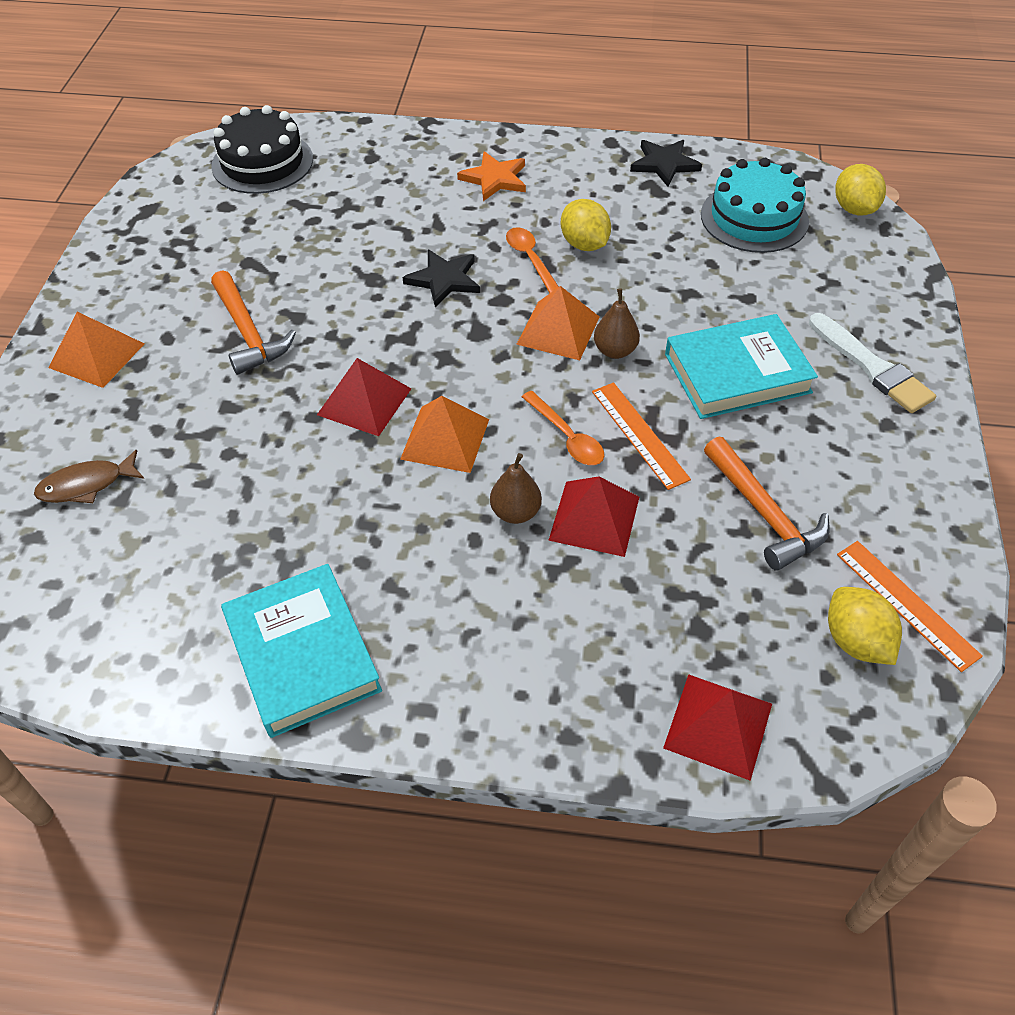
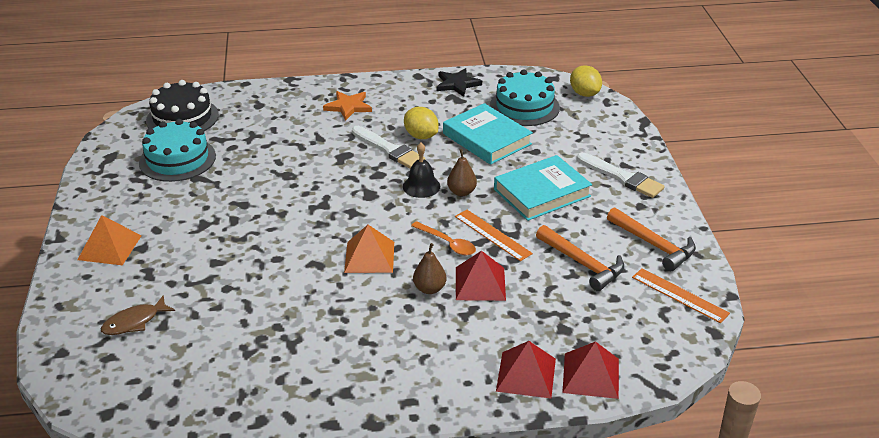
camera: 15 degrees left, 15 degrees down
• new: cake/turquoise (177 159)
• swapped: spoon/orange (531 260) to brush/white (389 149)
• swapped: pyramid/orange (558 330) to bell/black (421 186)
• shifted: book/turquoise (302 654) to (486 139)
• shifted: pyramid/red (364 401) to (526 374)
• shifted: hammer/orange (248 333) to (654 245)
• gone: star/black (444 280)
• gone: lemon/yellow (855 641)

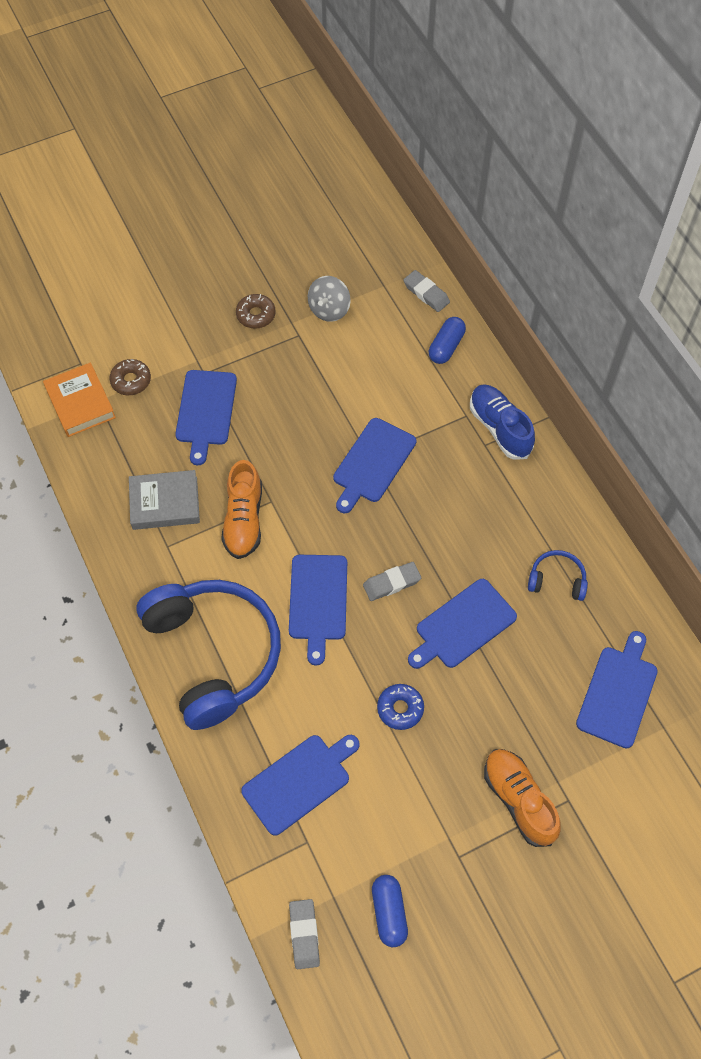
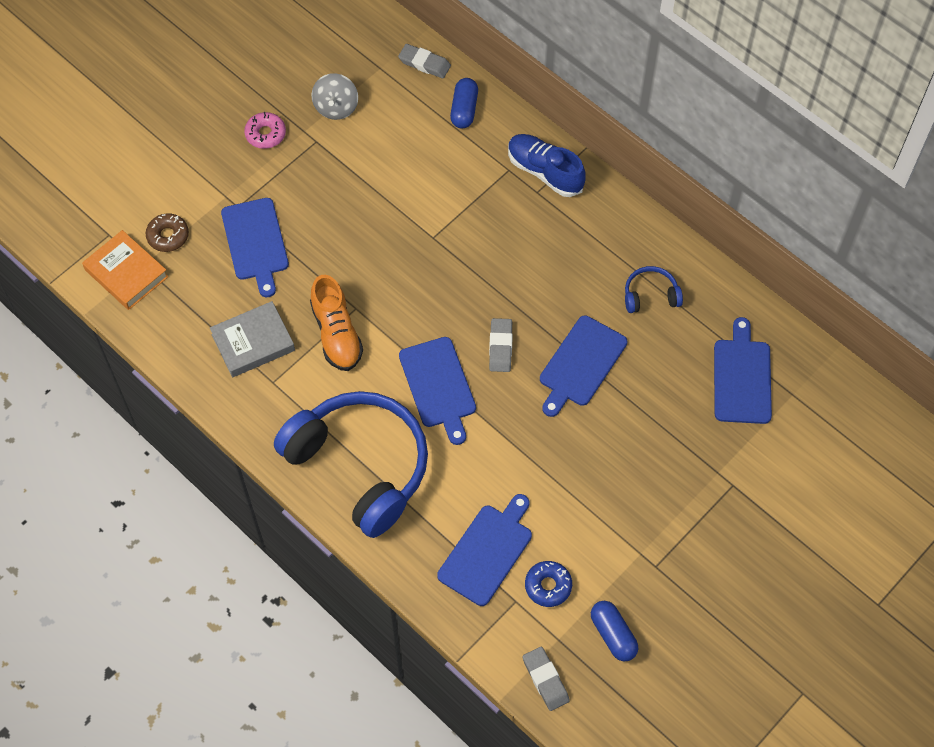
camera: 20 degrees left, 0 degrees up
• repainted: donut/brown (256 315) to donut/pink (265 134)
• rotated: eraser/grey (391 583) = (500 347) 45 degrees counterclockwise
• shifted: donut/blue (400 709) to (548 586)
• gone: cutting board/blue (372 463)
• gone: shoe/orange (518 800)

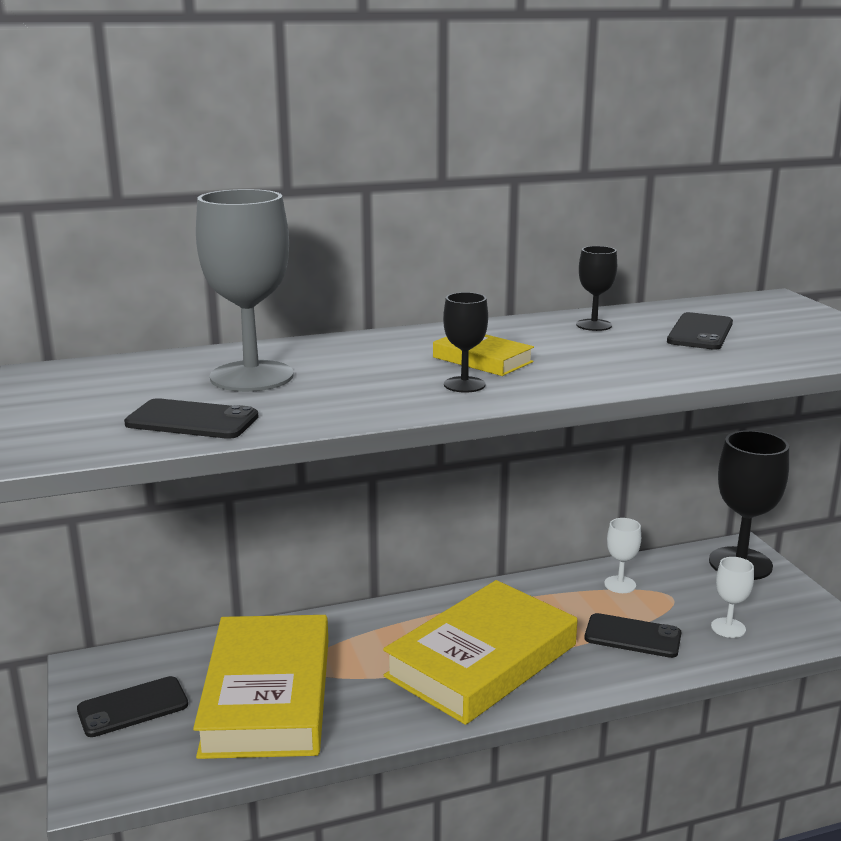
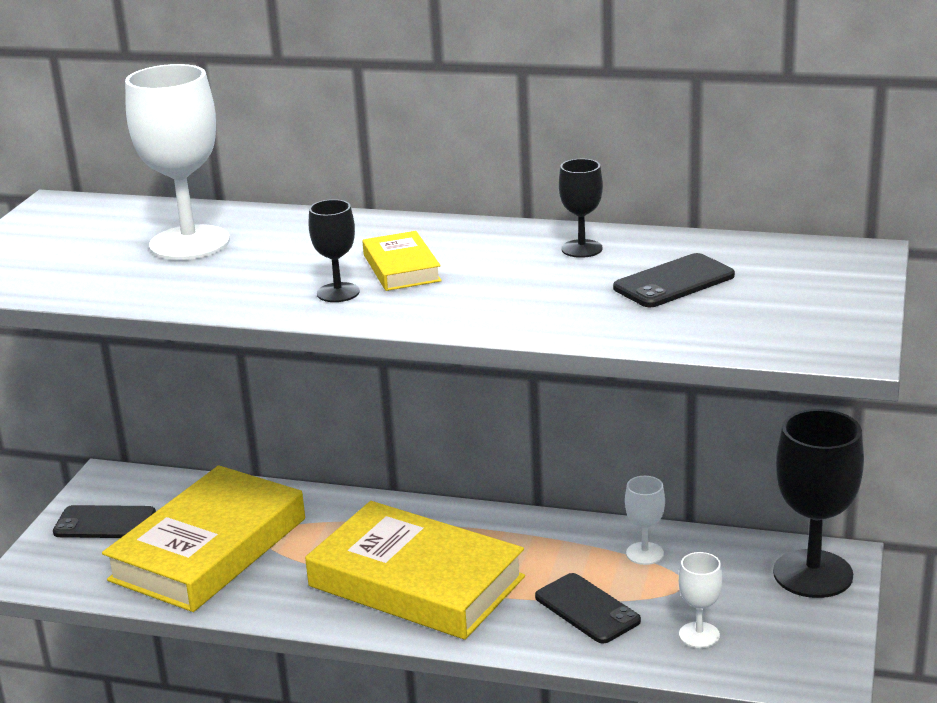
camera: 35 degrees right, 5 degrees up
• repainted: goblet/grey (251 376) to goblet/white (189 243)
• rotated: book/yellow (482 661) = (416 582) 45 degrees clockwise
• gone: phone/black (192 420)

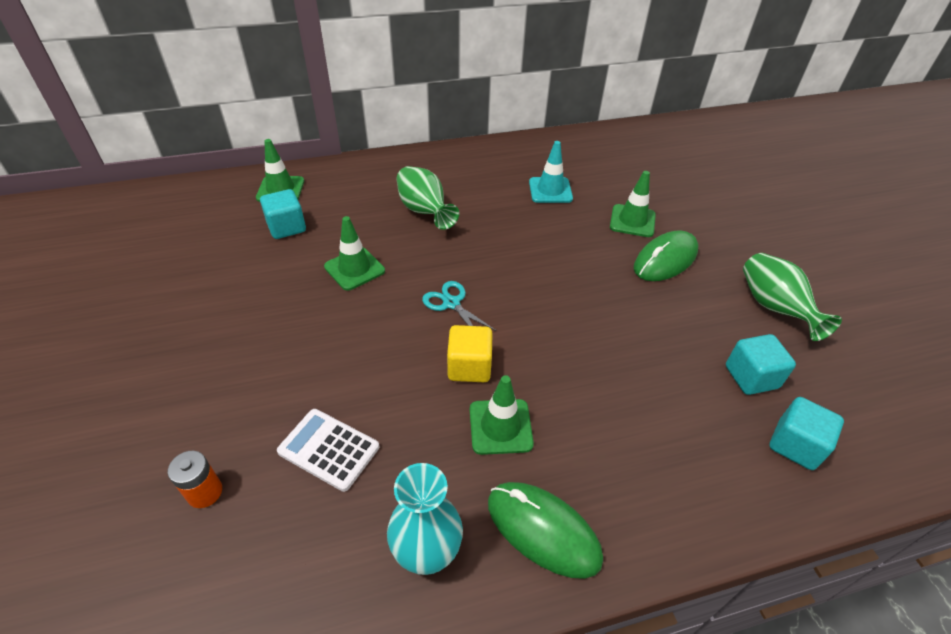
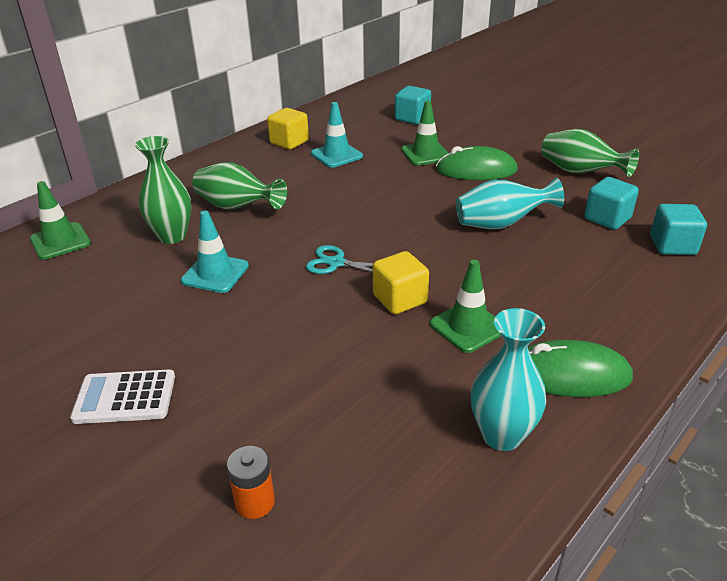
camera: 30 degrees left, 10 degrees down
• shifted: calculator/white (329 449) to (125 398)
• new: vase/green (172 236)
• repainted: traffic cone/green (354 269) to traffic cone/turquoise (215 273)
• new: cube/yellow (289 142)
• shifted: cube/turquoise (286 227) to (412 118)
• rotated: mouse/green (665 260) = (476 170) 75 degrees clockwise
• new: vase/turquoise (501 224)

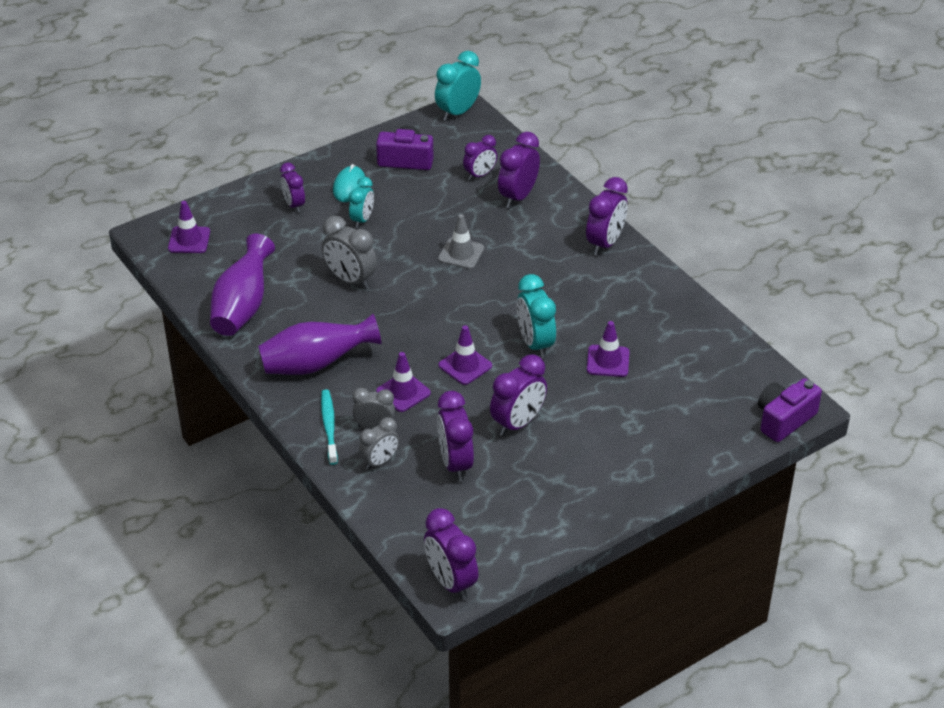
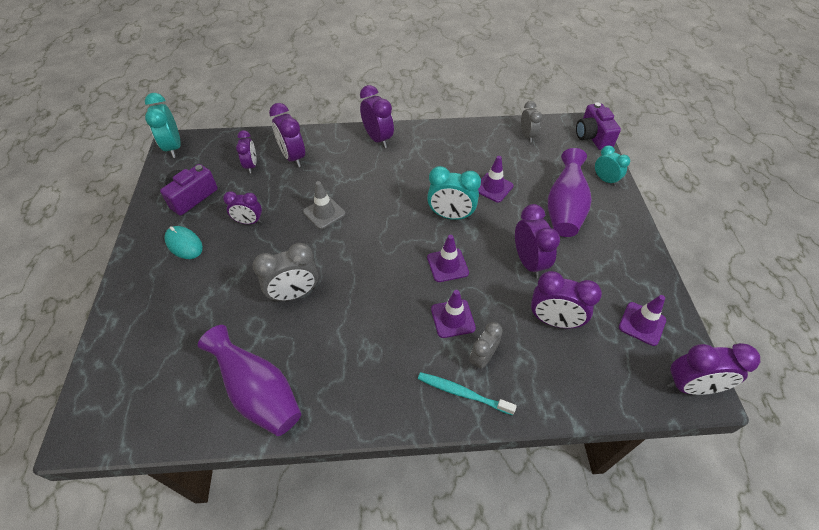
camera: 60 degrees left, 10 degrees up
• shifted: clock/purple (294 205) to (249 222)
• shifted: clock/grey (379 462) to (527 136)
• shifted: vase/purple (316 364) to (564 209)
• shifted: clock/turquoise (362 220) to (605 180)
• shifted: traffic cone/purple (189 240) to (642 323)

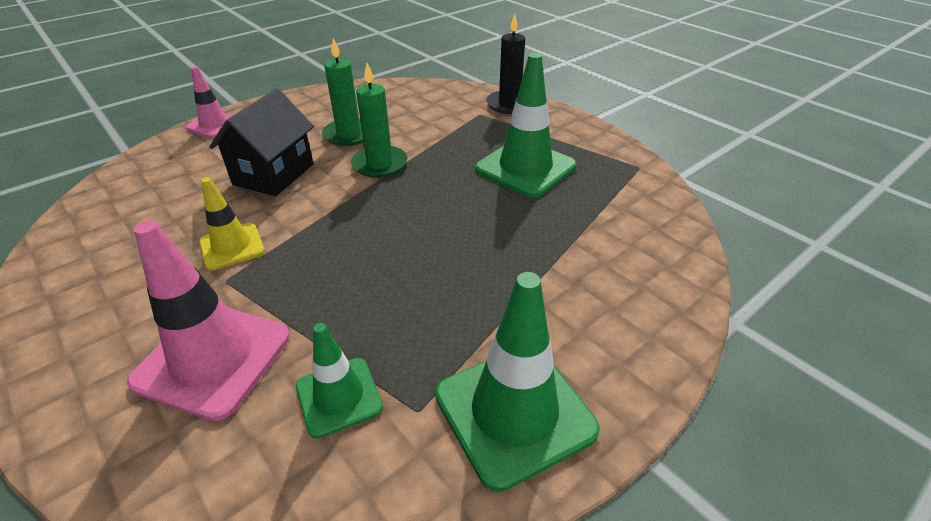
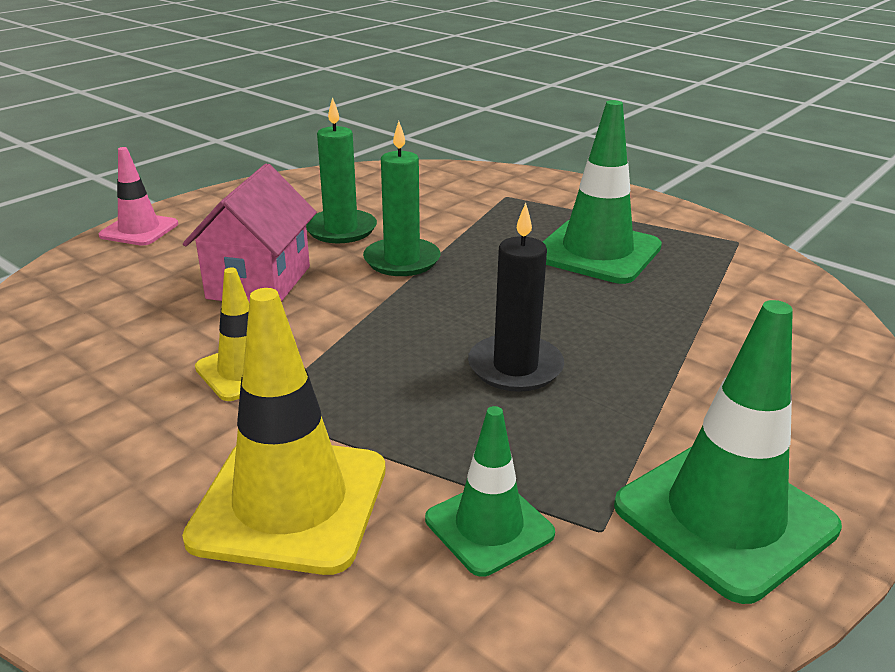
camera: 10 degrees left, 10 degrees down
• repainted: traffic cone/pink (213 358) to traffic cone/yellow (290 503)
• repainted: house/black (274 174) to house/pink (259 282)
• shifted: candle/black (509 104) to (515 367)

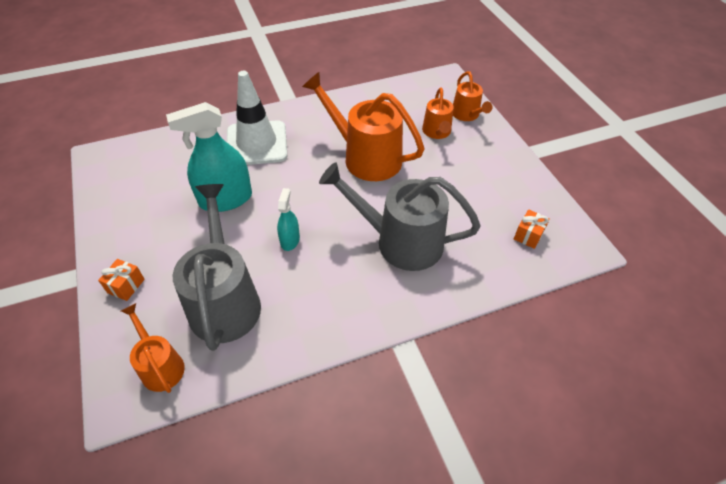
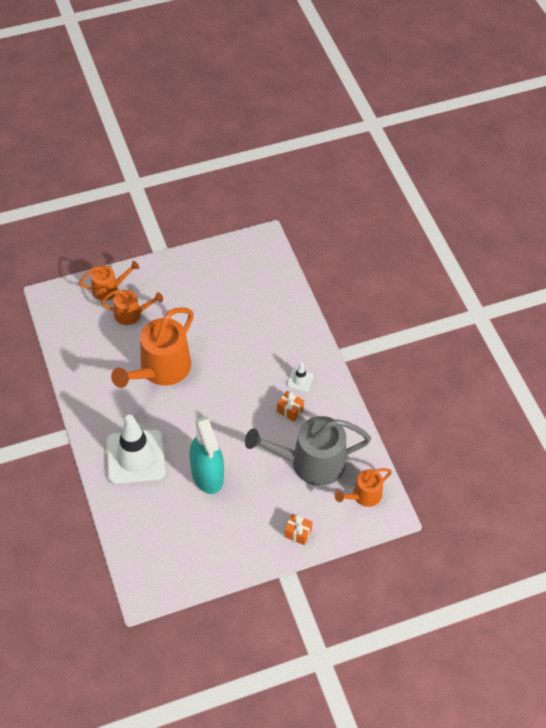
camera: 90 degrees left, 5 degrees up
• shifted: gift/orange (528 235) to (290 410)
• new: traffic cone/white (300 380)
• gone: spray bottle/turquoise (290 240)
• gone: watering can/grey (401 242)

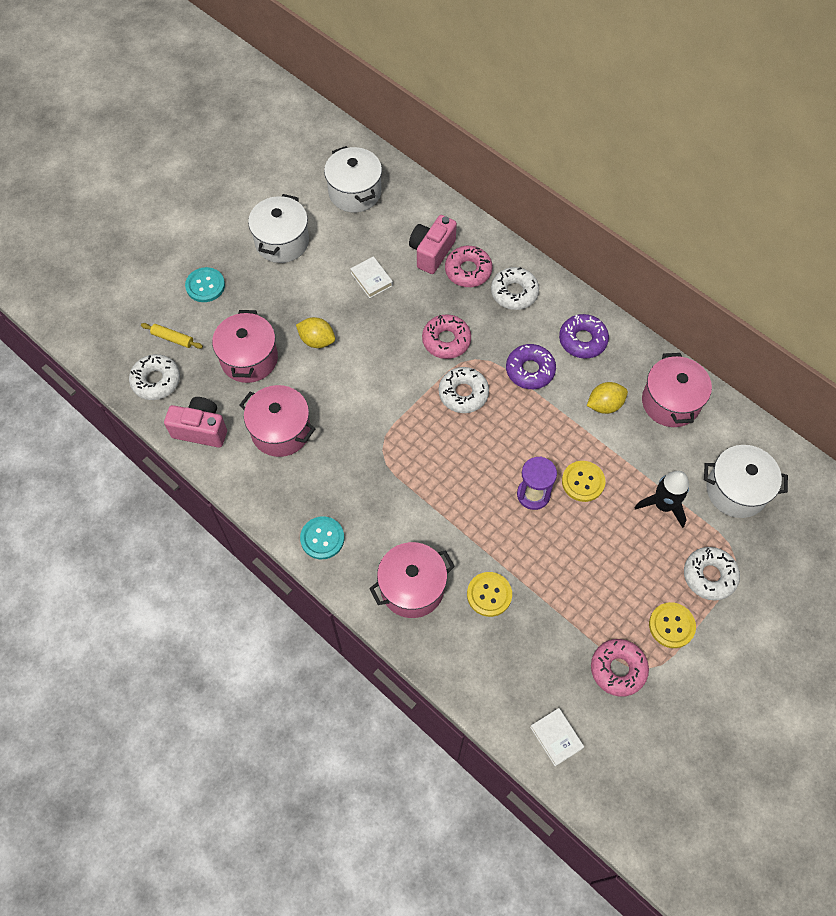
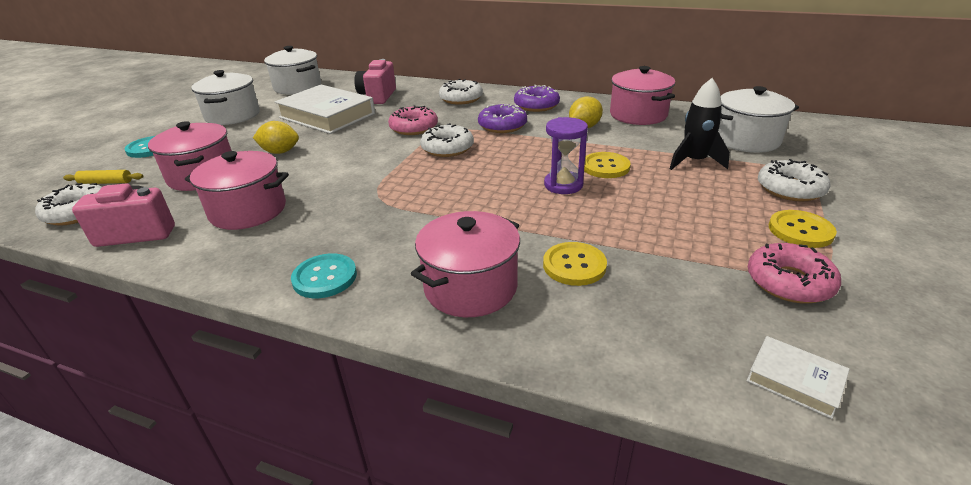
camera: 20 degrees left, 30 degrees down
• scaled: book/white (371 279) = (327 116) x2.22
• gone: donut/pink (468 271)

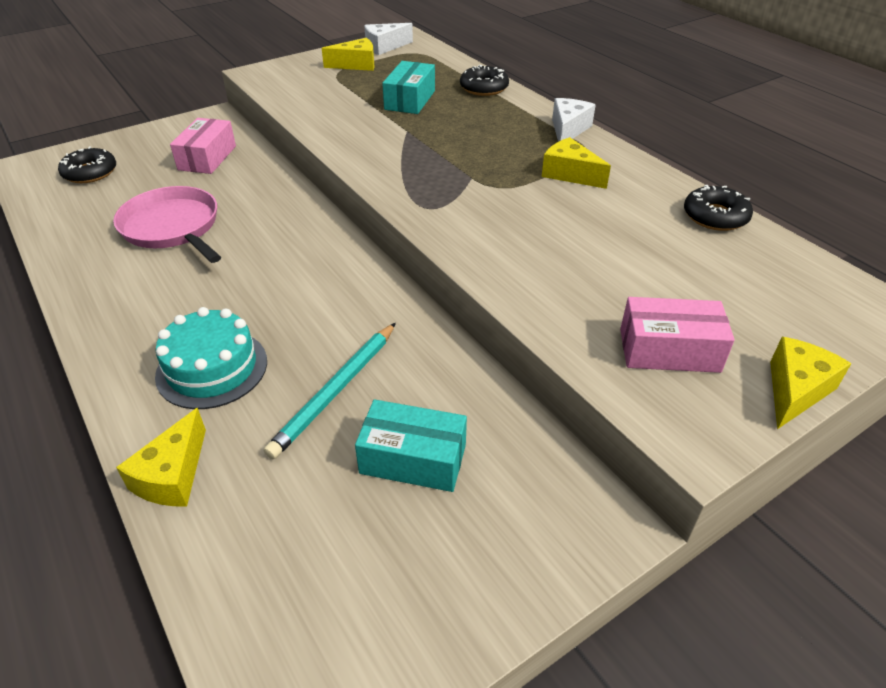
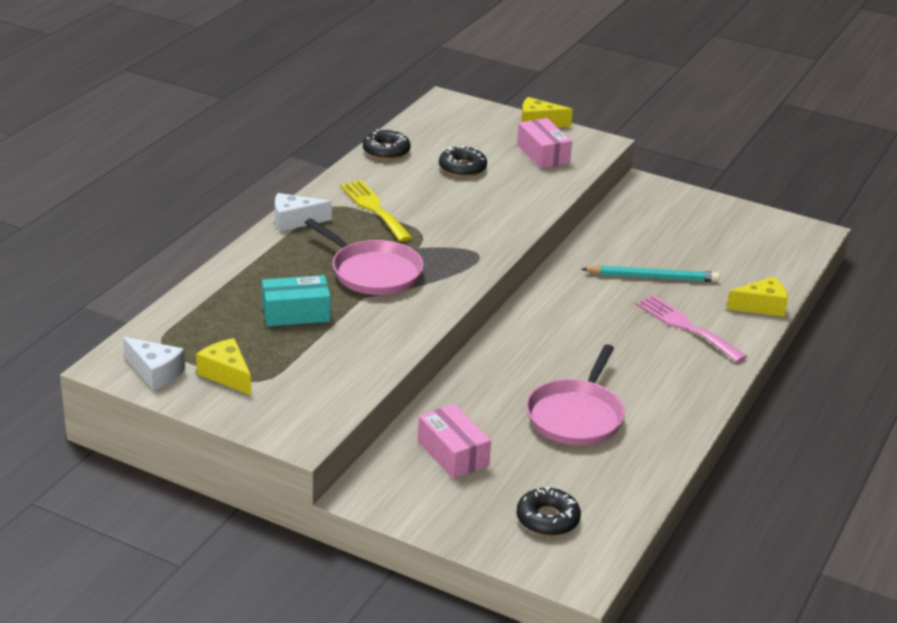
camera: 120 degrees left, 10 degrees down
• new: pan/pink (373 272)
• swapped: cheese/yellow (570 174) to fork/yellow (374 208)
• rotated: box/pink (207 158) = (453 453) 75 degrees clockwise
• shifted: donut/black (484 88) to (462 168)
• swapped: cake/turquoise (212 368) to fork/pink (686 327)
• gone: box/turquoise (413 459)

